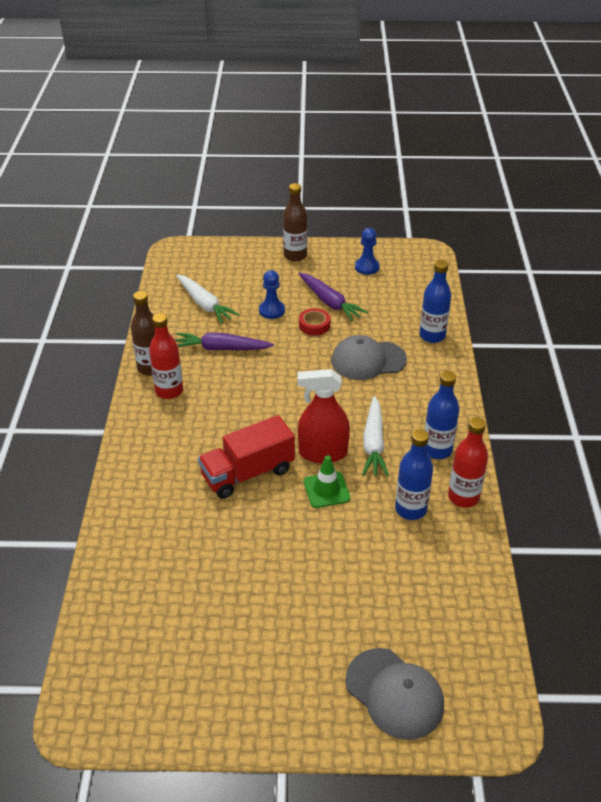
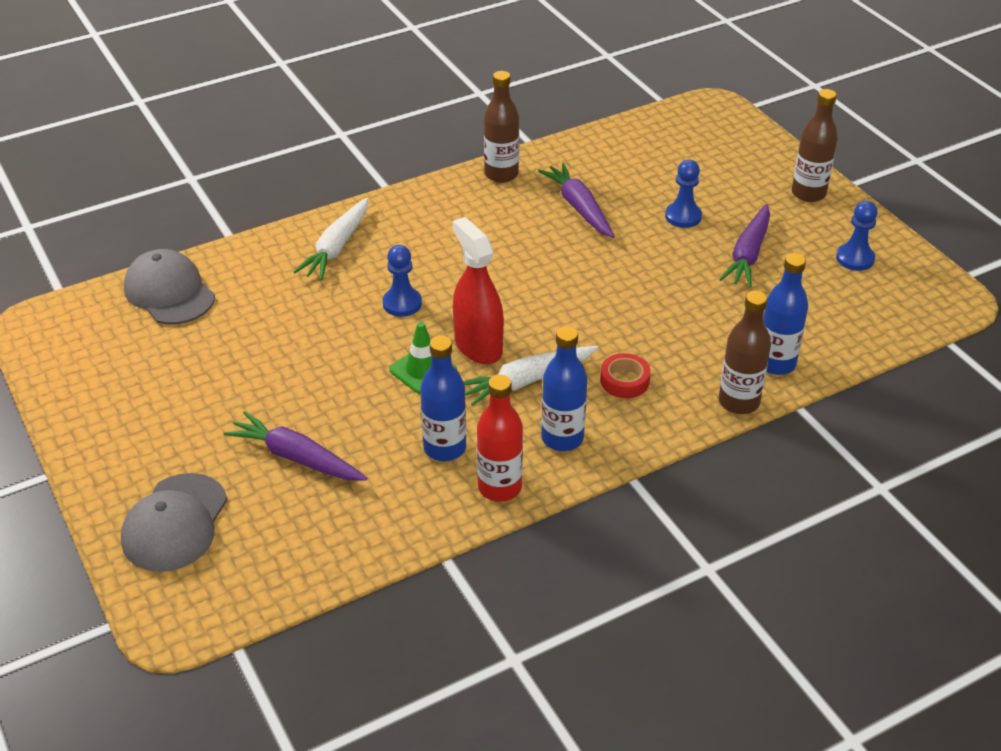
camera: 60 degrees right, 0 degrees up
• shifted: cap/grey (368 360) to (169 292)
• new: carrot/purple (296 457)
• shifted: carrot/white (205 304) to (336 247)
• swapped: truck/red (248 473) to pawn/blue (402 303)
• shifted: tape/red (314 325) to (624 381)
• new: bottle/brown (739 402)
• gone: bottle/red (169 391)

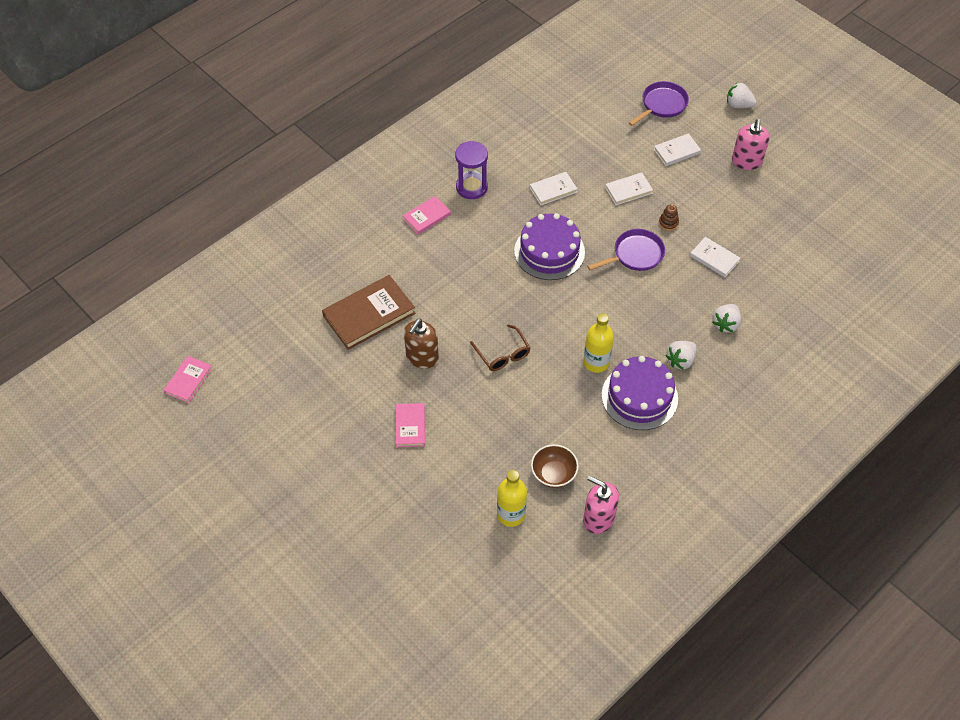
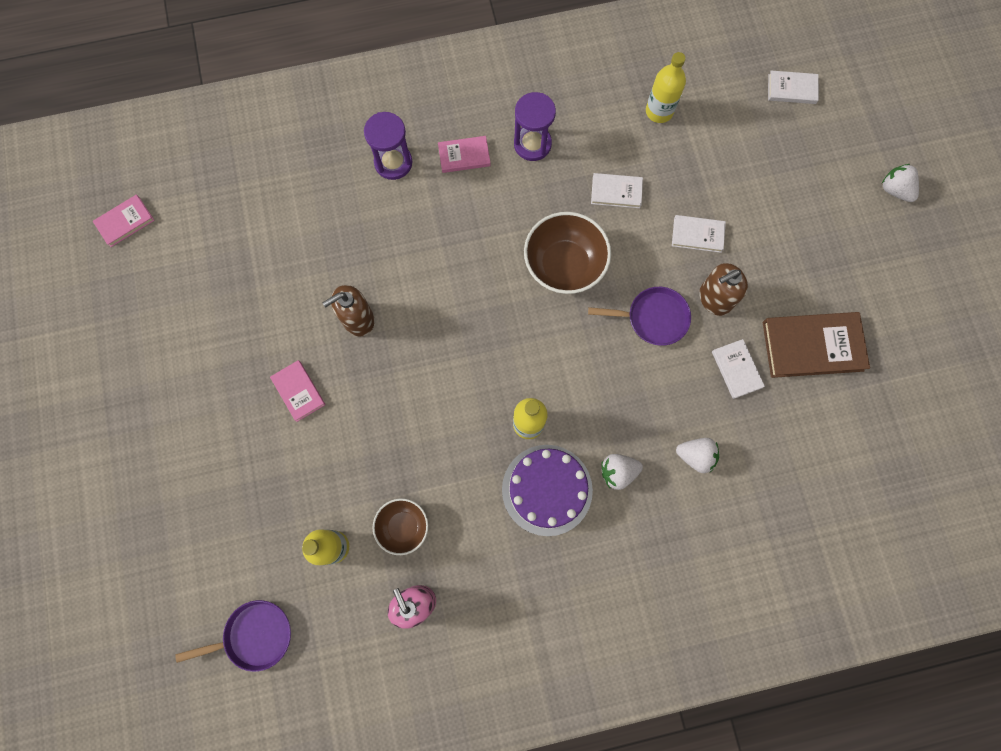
camera: 30 degrees right, 20 degrees up
• shifted: pan/purple (662 105) to (254 635)
• rotated: book/pink (410 426) = (298 391) 60 degrees counterclockwise
• new: hourglass/purple (393 163)
• swapped: cake/purple (549 251) to bowl/brown (564 265)
• new: bottle/yellow (659 111)
• rotated: strawberry/white (725 324) = (695 456) 135 degrees counterclockwise
• swapped: stacking toy/brown (668 223) to soap dispenser/brown (714 298)
• shifted: book/brown (369 315) to (812 346)
• shifted: book/white (676 151) to (792 89)
• gone: glasses/brown (503 354)
• gone: soap dispenser/pink (746 161)

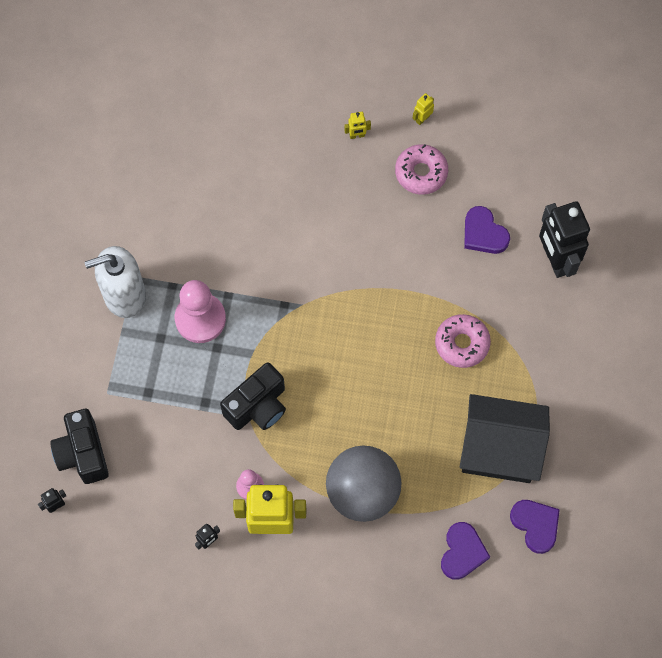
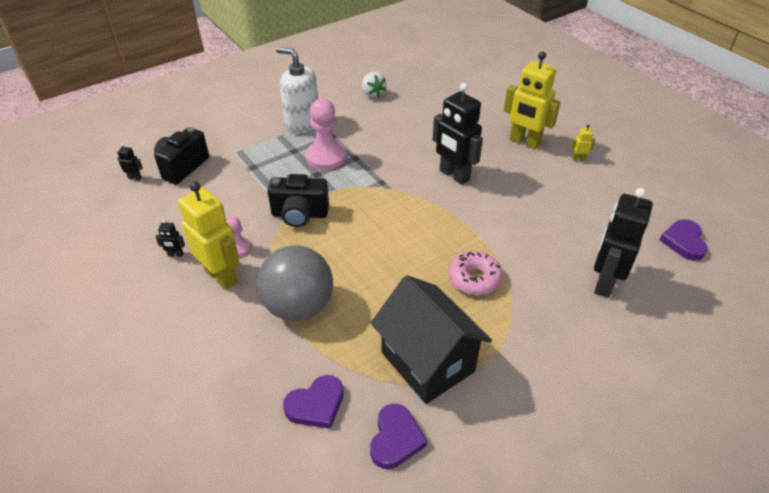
camera: 45 degrees right, 25 degrees down
• new: strawberry/white (373 94)
• new: robot/black (454 175)
• scaled: robot/yellow (357 135) = (524 142) x2.47
• shifted: heart/purple (484 233) to (683 242)
• gone: donut/pink (421 173)

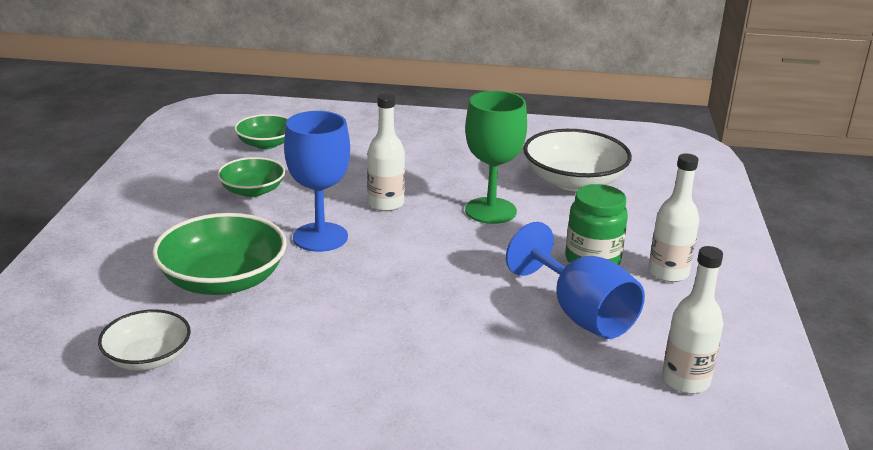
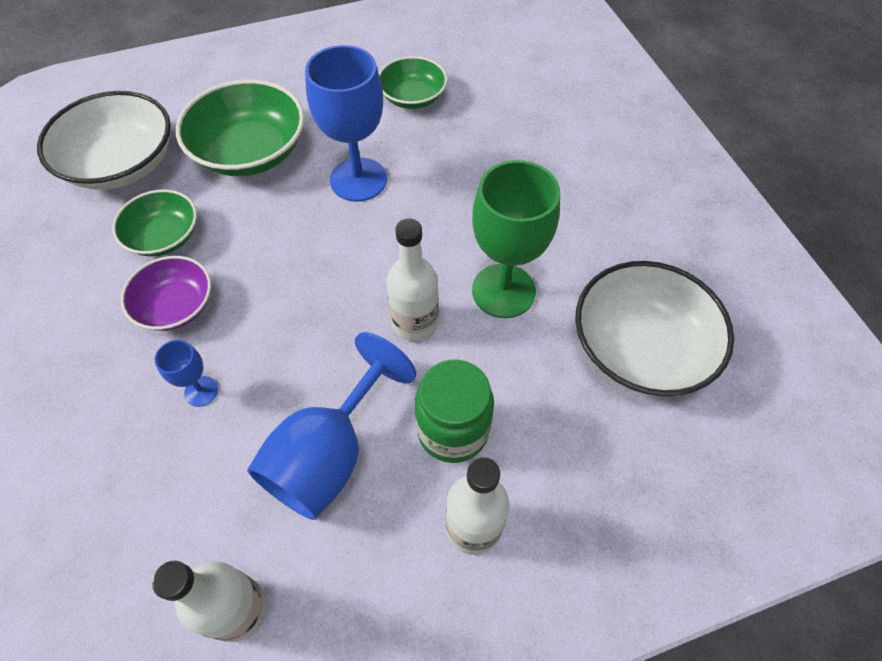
camera: 65 degrees right, 30 degrees up
• scaled: bowl/white (148 357) = (122 164) x1.65
• shifted: bowl/green (266 144) to (164 236)
• new: bowl/purple (176 306)
• new: goblet/blue (201 391)
• shifted: bottle/white (386 204) to (415 323)

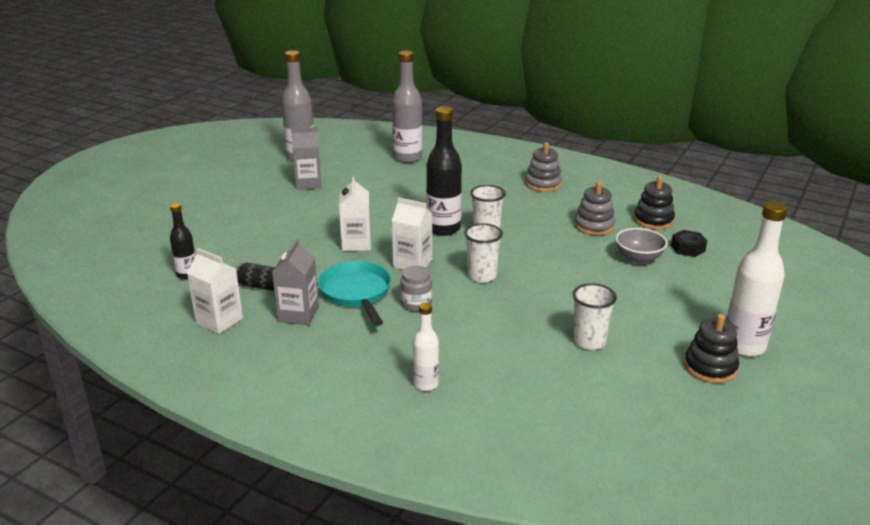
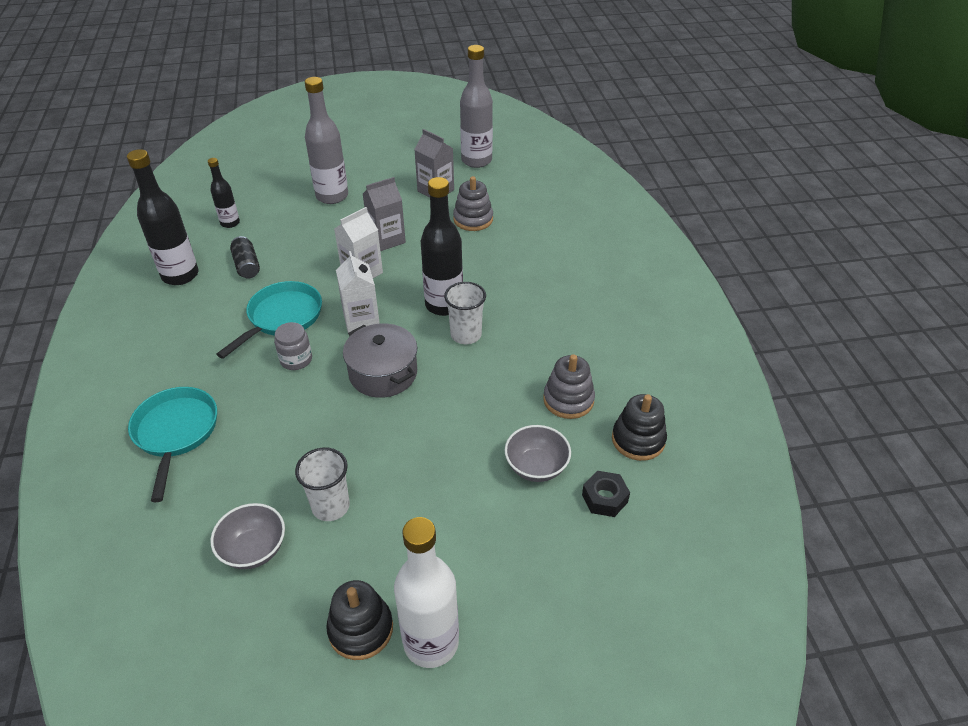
camera: 50 degrees right, 15 degrees up
• swapped: carton/white (219 321) to bottle/black (180 275)
• swapped: bottle/white (426 384) to pan/turquoise (176 433)
• new: bowl/grey (254 549)
• shifted: bottle/grey (407 158) to (332 196)
• swapped: cup/white (482 276) to pot/grey (383 373)
• shifted: carton/grey (298 314) to (386 239)
• shifted: stacking toy/grey (543 184) to (473 219)

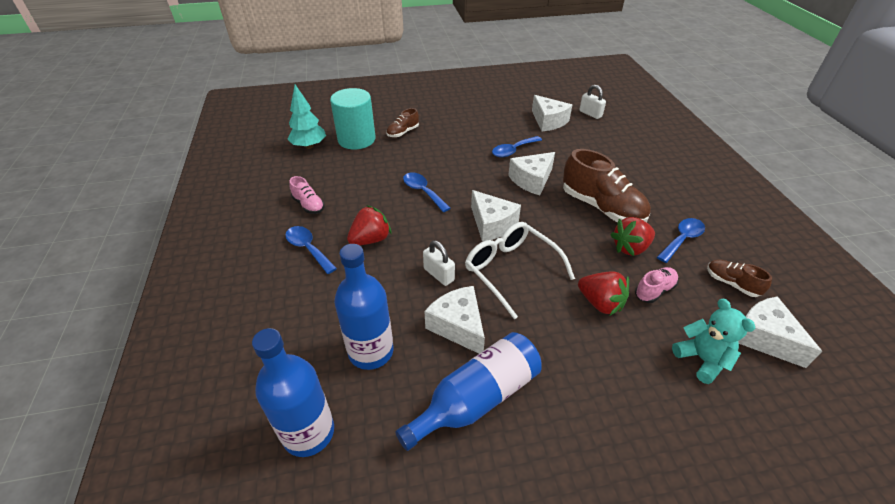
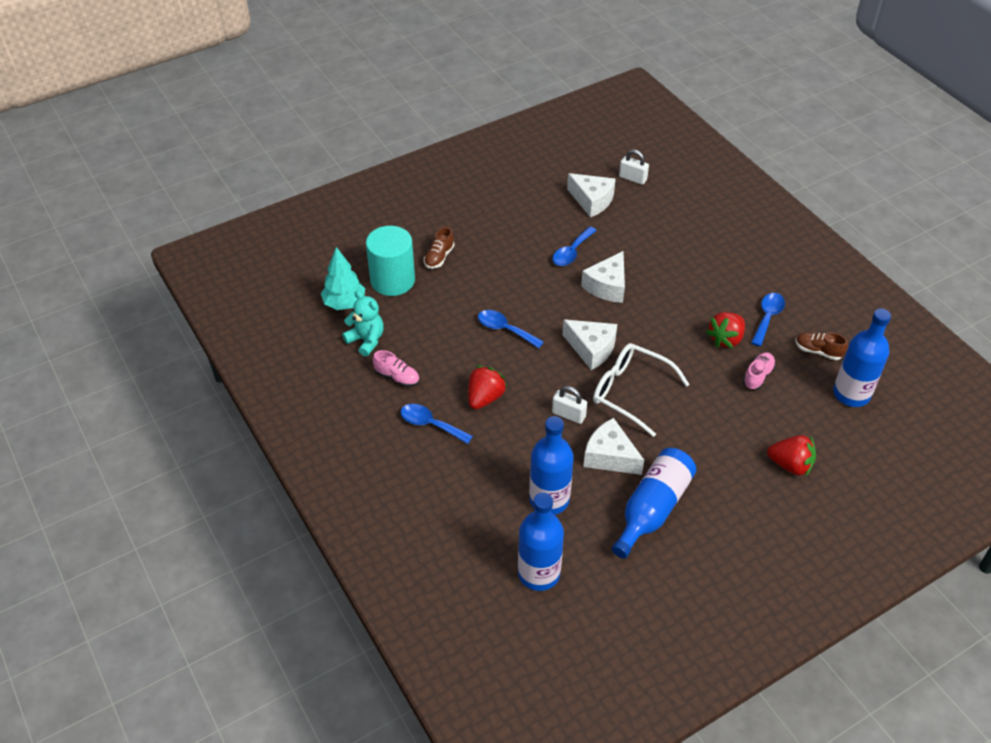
camera: 20 degrees left, 5 degrees up
• shifted: teddy bear/turquoise (702 359) to (366 340)
• shifted: strawberry/red (600 303) to (790 465)
• swapped: cheese/white (763 338) to bottle/blue (851 394)
• gone: shoe/brown (601 207)

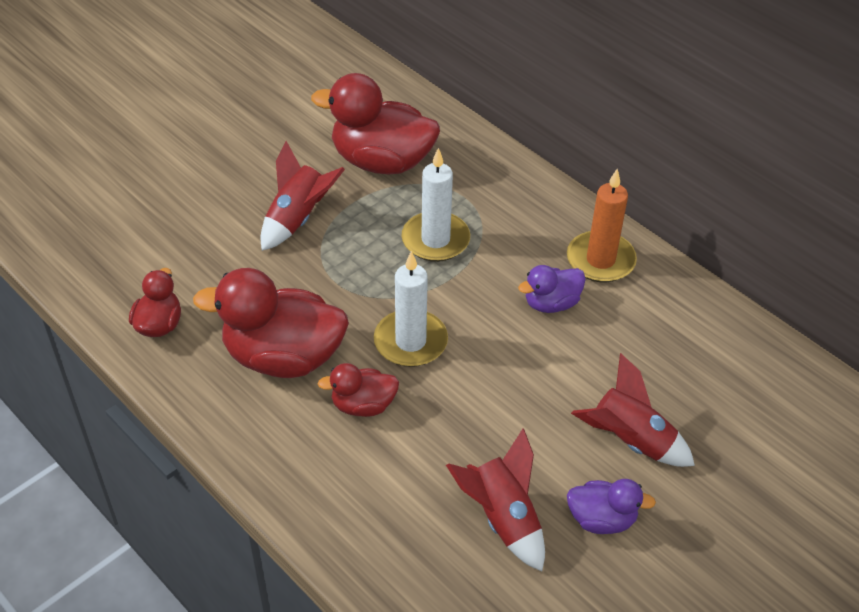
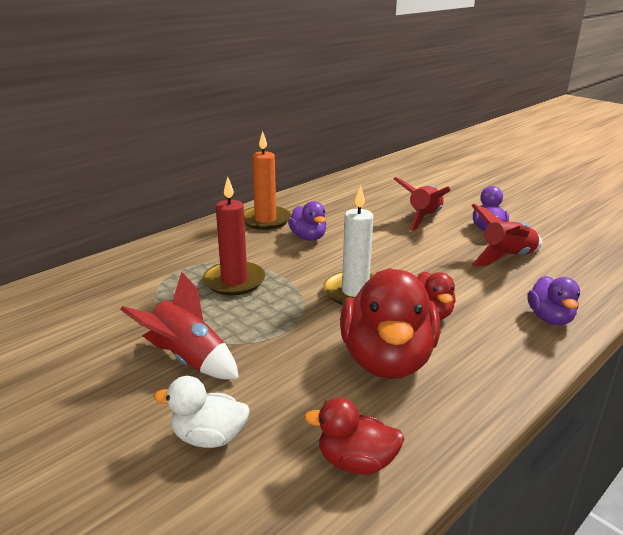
camera: 90 degrees left, 20 degrees down
• new: duck/white (209 437)
• repainted: candle/white (435 240) to candle/red (234 281)
• new: duck/purple (550 318)
• gone: duck/red (381 161)

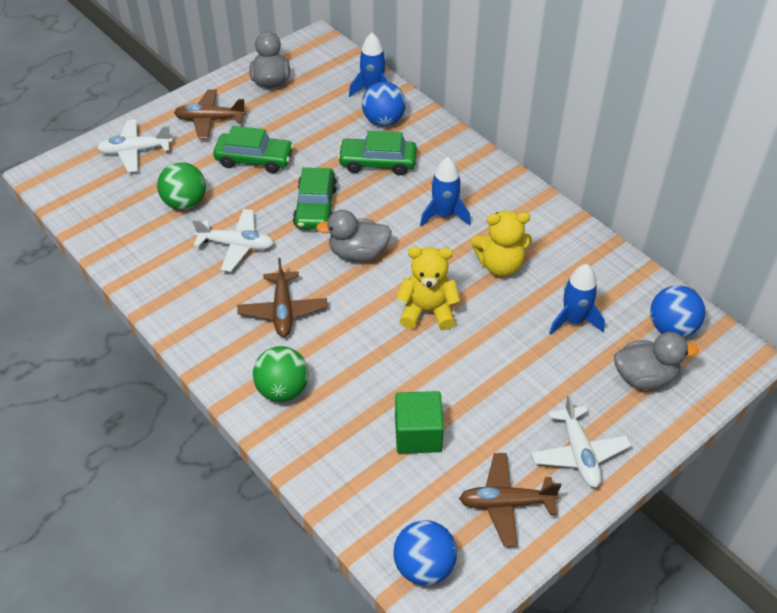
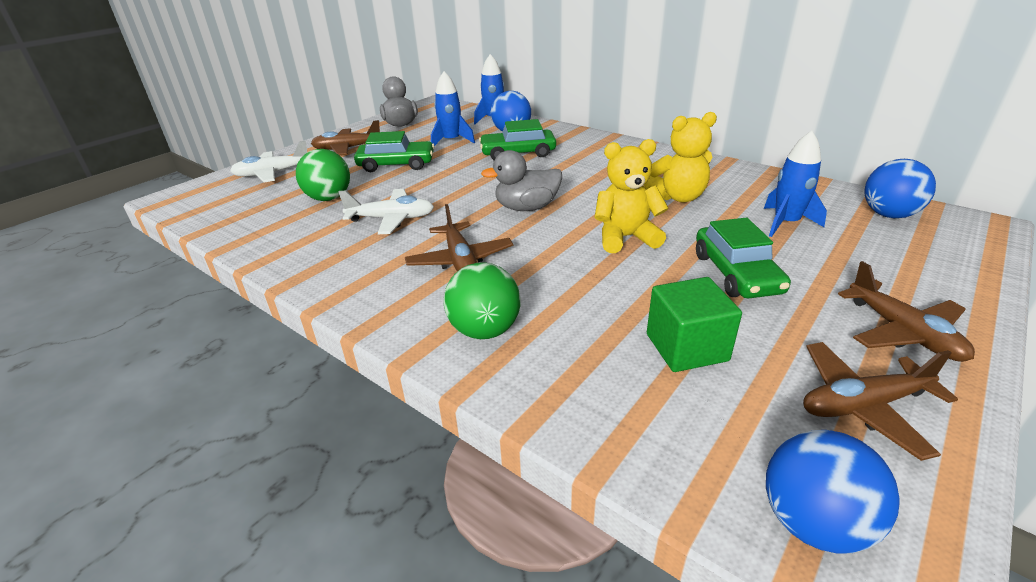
camera: 10 degrees left, 15 degrees down
• shifted: rocket/blue (444 215) to (451 141)
• shifted: car/green (315 207) to (736 273)
• repainted: plane/white (579 453) to plane/brown (902 332)
• gone: duck/grey (644 377)

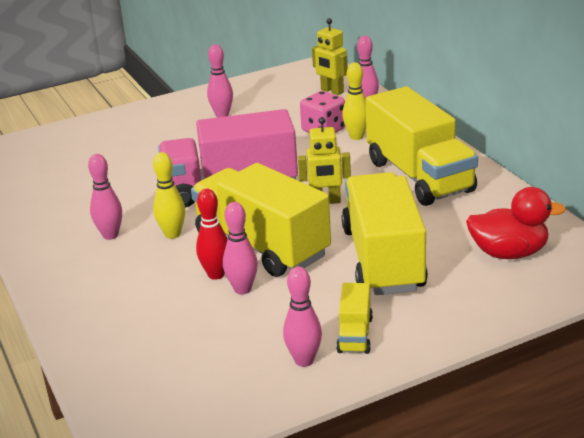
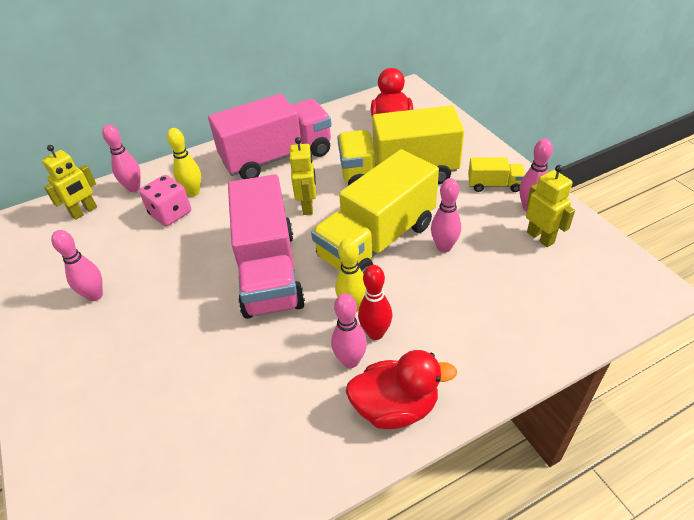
camera: 90 degrees left, 15 degrees up
• repainted: truck/yellow (419 176) to truck/pink (277 157)
• new: duck/red (395 407)
• shifted: bowling pin/red (216 274) to (375 333)
• new: robot/yellow (540 237)

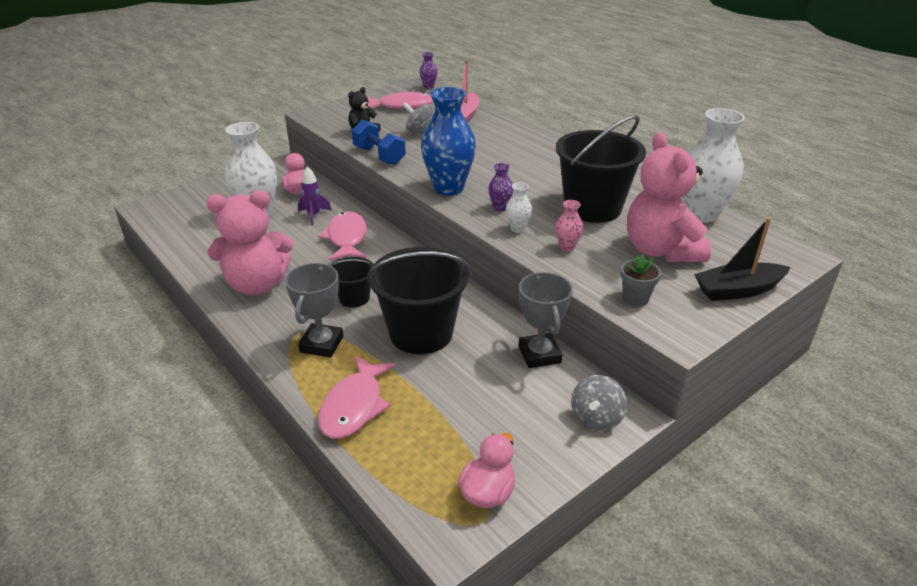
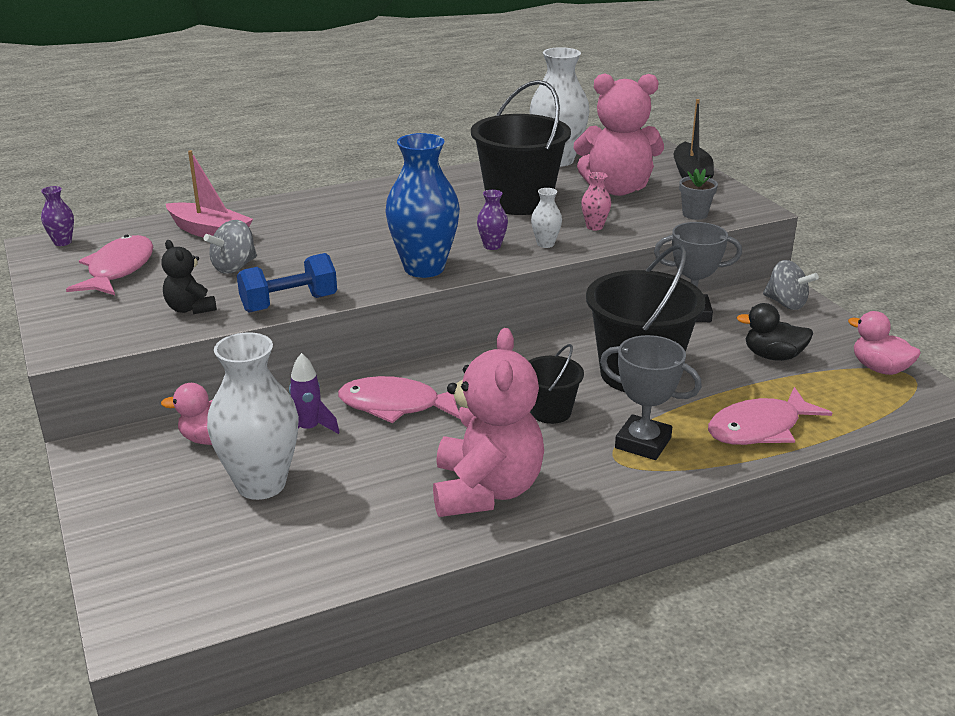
camera: 75 degrees left, 5 degrees down
• rotated: fish/pink (354 406) = (759 428) 120 degrees clockwise
• new: duck/black (773 356)

